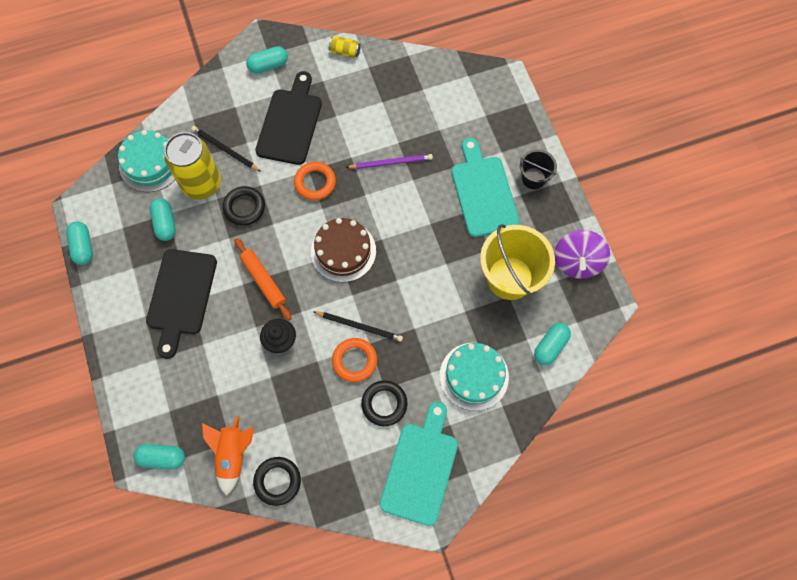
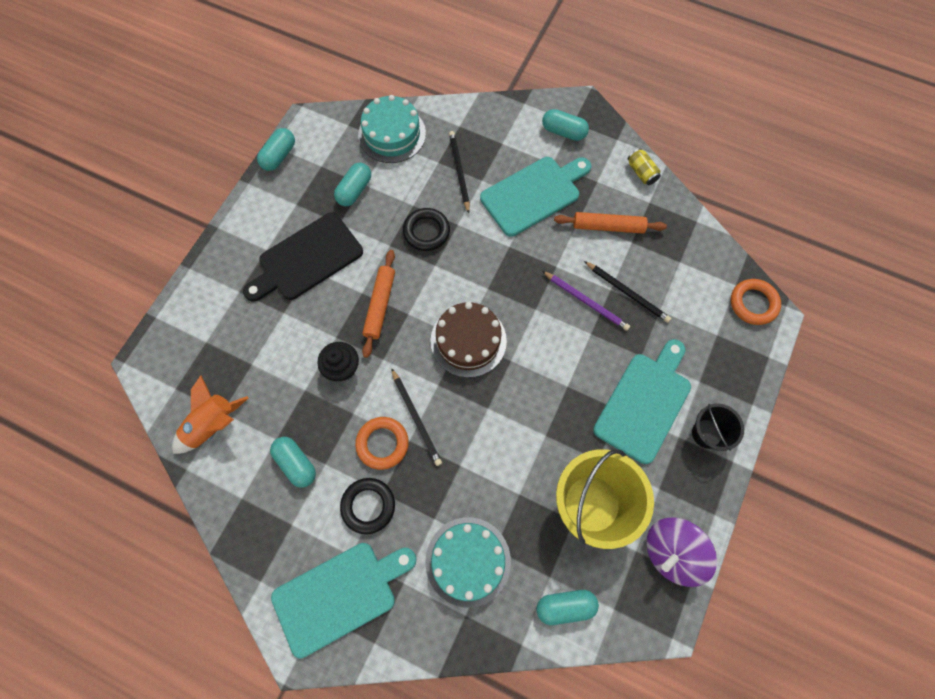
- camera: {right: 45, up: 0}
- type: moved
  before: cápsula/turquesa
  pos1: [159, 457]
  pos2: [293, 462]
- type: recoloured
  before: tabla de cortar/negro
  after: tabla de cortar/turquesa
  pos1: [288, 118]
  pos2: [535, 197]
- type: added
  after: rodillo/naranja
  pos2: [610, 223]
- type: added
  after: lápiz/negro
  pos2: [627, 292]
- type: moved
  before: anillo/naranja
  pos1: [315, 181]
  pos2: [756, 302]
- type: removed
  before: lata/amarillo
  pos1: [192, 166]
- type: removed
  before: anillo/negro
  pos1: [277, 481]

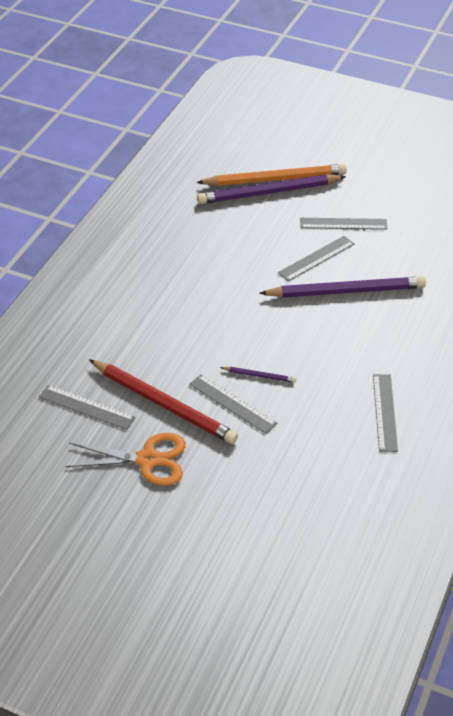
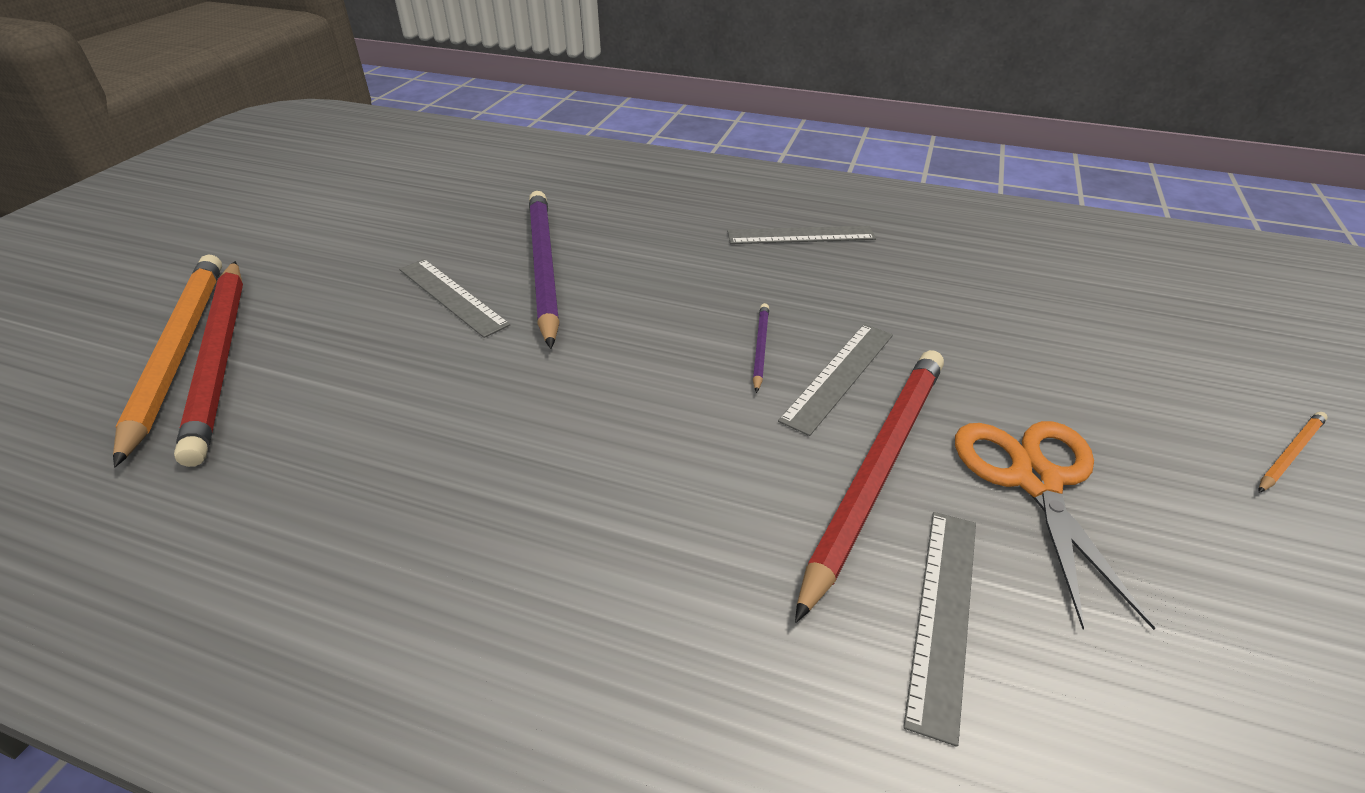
- camera: {right: -95, up: -5}
- type: recoloured
  before: lápiz/morado
  after: lápiz/rojo
  pos1: [271, 189]
  pos2: [208, 364]
- type: added
  after: lápiz/naranja
  pos2: [1293, 452]
- type: removed
  before: regla/gris
  pos1: [343, 224]

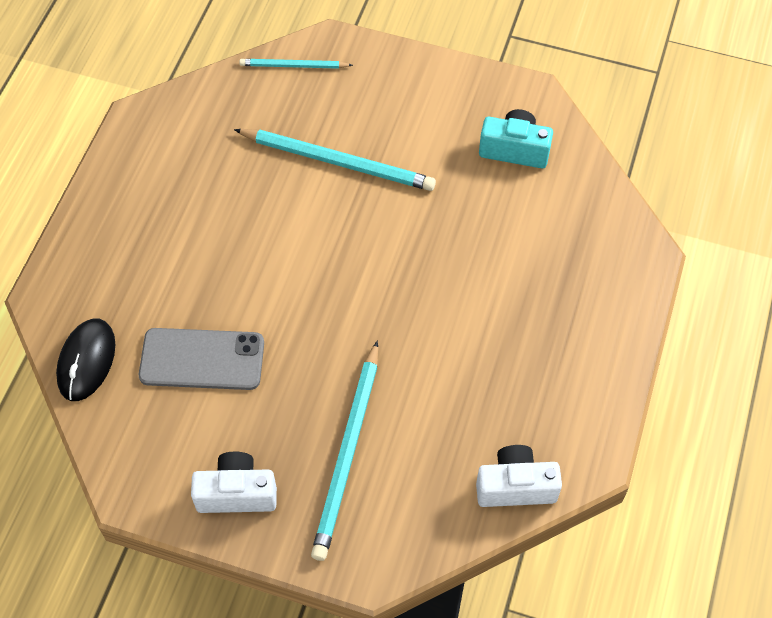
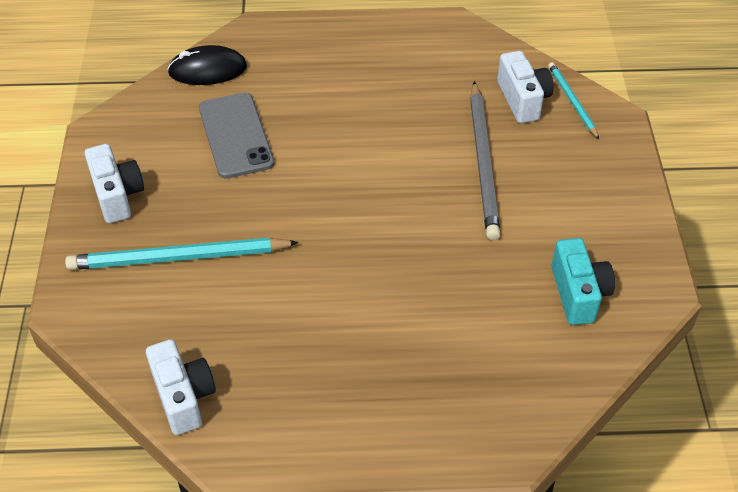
- camera: {right: 70, up: -10}
- type: recoloured
  before: lápiz/turquesa
  after: lápiz/gris
  pos1: [335, 160]
  pos2: [485, 160]
- type: added
  after: cámara/blanco
  pos2: [525, 87]

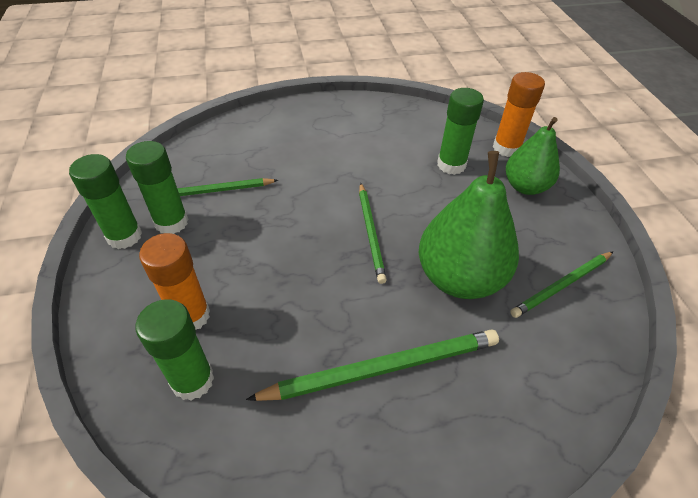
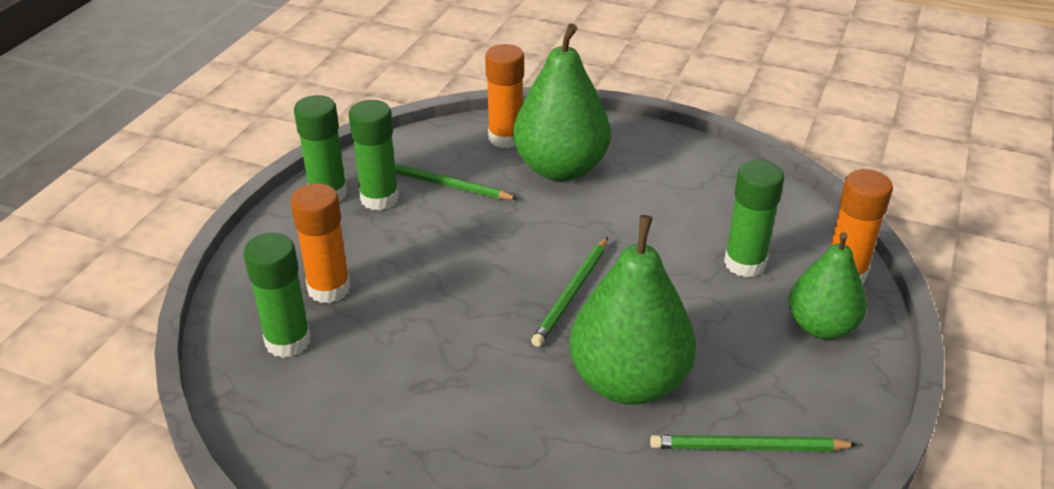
- camera: {right: 35, up: -10}
- type: added
  after: barra de pegamento/naranja
  pos2: [504, 96]
- type: added
  after: pera/verde
  pos2: [562, 102]
- type: removed
  before: lápiz/verde
  pos1: [372, 365]

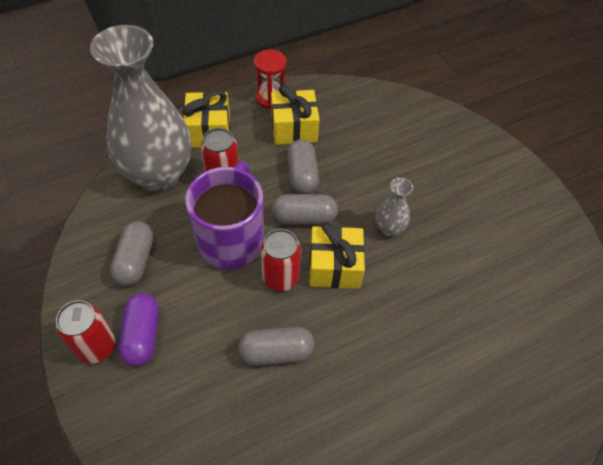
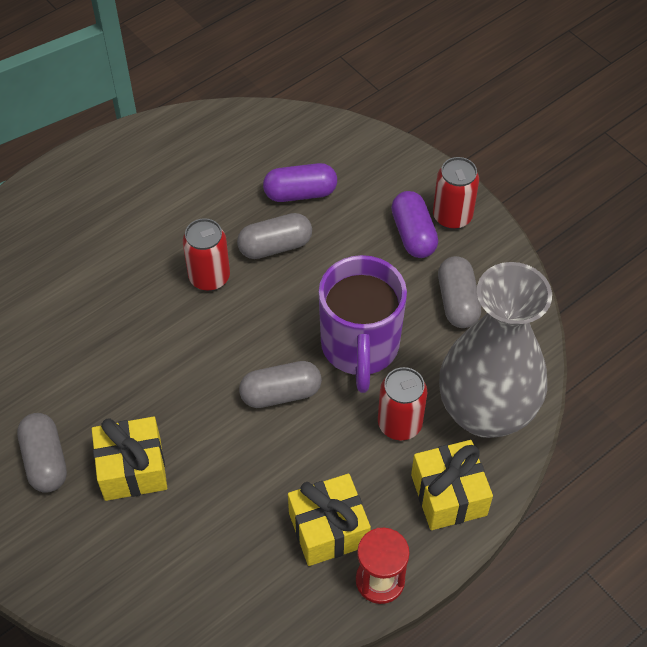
- camera: {right: 170, up: 0}
- type: moved
  before: cápsula/gris
  pos1: [303, 166]
  pos2: [42, 453]
- type: moved
  before: regalo/amarillo
  pos1: [337, 255]
  pos2: [129, 459]
- type: moved
  before: lata/rojo
  pos1: [280, 260]
  pos2: [206, 254]
- type: added
  after: cápsula/morado
  pos2: [300, 182]
- type: removed
  before: florero/gris
  pos1: [394, 207]

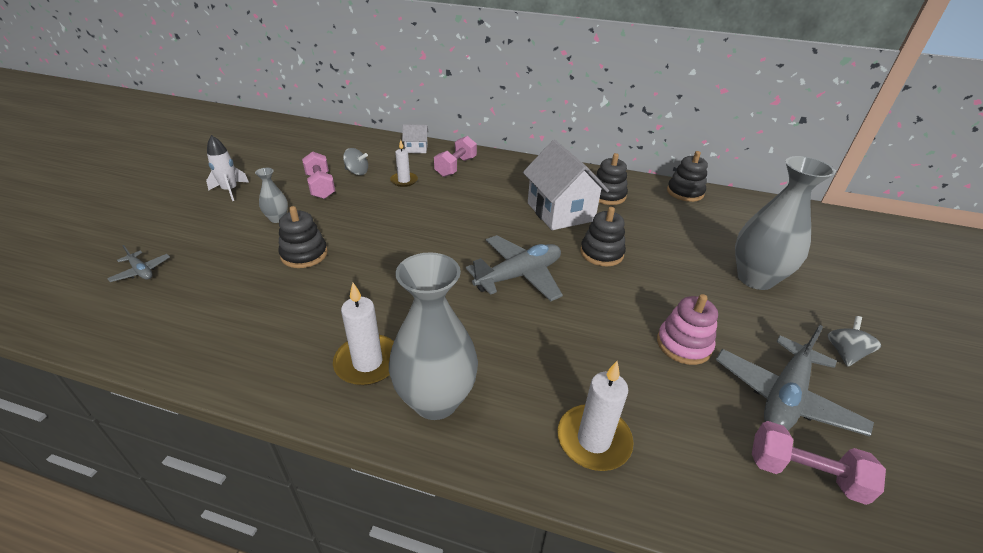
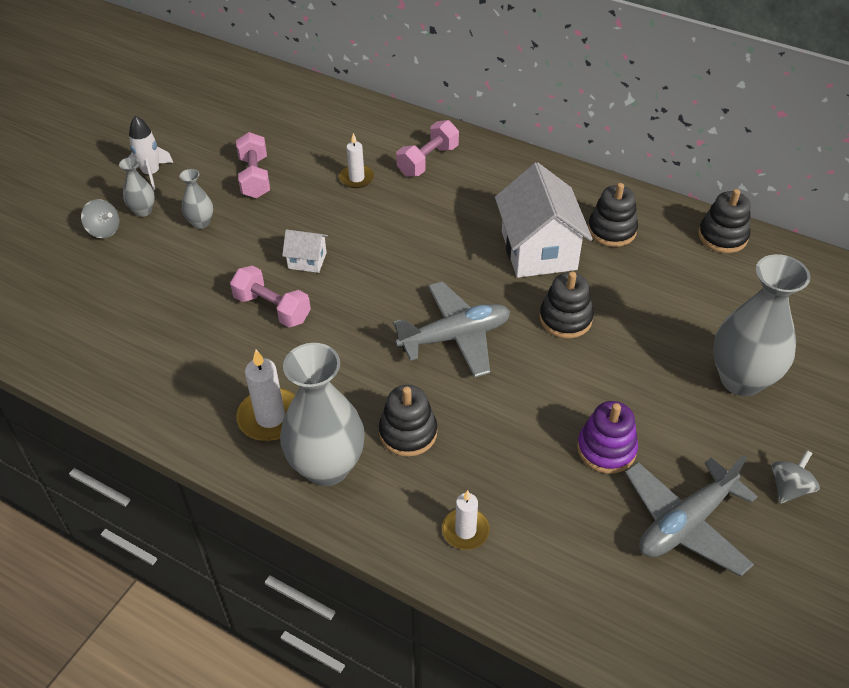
- camera: {right: 15, up: 10}
- type: moved
  before: peonza/gris
  pos1: [355, 161]
  pos2: [100, 218]
- type: added
  after: florero/gris
  pos2: [137, 187]
- type: moved
  before: mancuerna/rosa
  pos1: [819, 463]
  pos2: [270, 296]
- type: moved
  before: casa/blanco
  pos1: [415, 138]
  pos2: [305, 251]
- type: moved
  before: juguete apilable/negro
  pos1: [303, 237]
  pos2: [408, 421]
- type: resized
  before: vela/blanco
  pos1: [595, 416]
  pos2: [466, 520]
  scale: 0.66
- type: recoloured
  before: juguete apilable/rosa
  after: juguete apilable/morado
  pos1: [687, 329]
  pos2: [607, 437]
- type: removed
  before: avión/gris
  pos1: [138, 263]

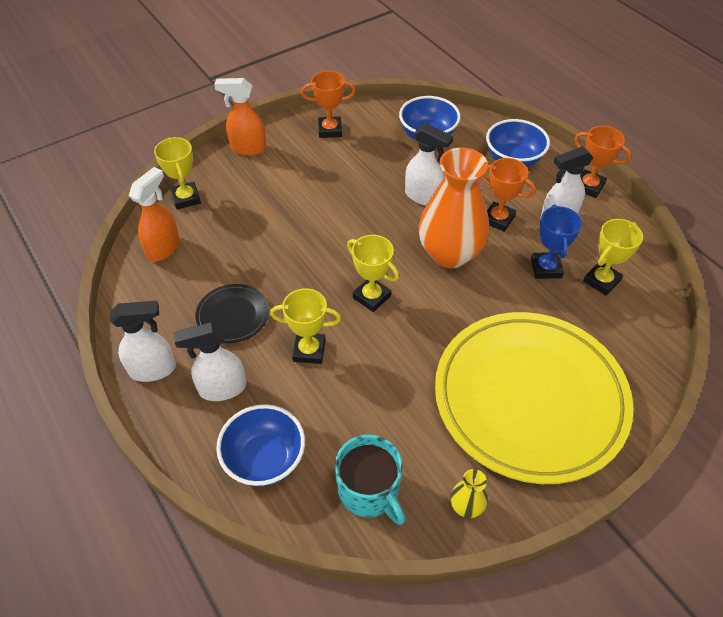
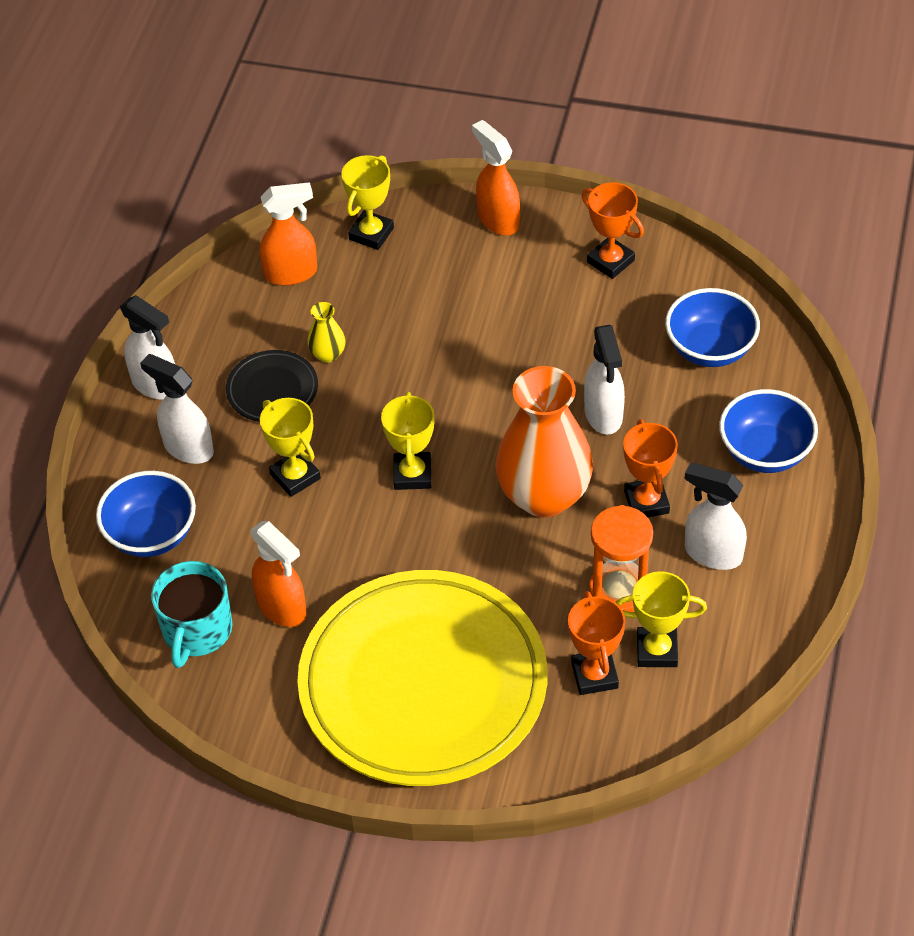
- camera: {right: 50, up: 0}
- type: added
  after: pulverizador/naranja
  pos2: [278, 574]
- type: moved
  before: florero/amarillo
  pos1: [469, 493]
  pos2: [326, 332]
- type: moved
  before: trofeo/naranja
  pos1: [603, 162]
  pos2: [596, 643]
- type: replaced
  before: trofeo/azul
  after: reloj de arena/naranja
  pos1: [556, 241]
  pos2: [621, 558]

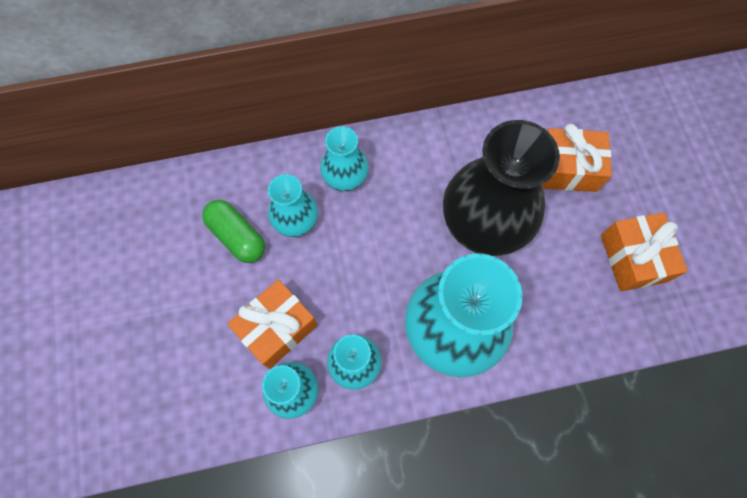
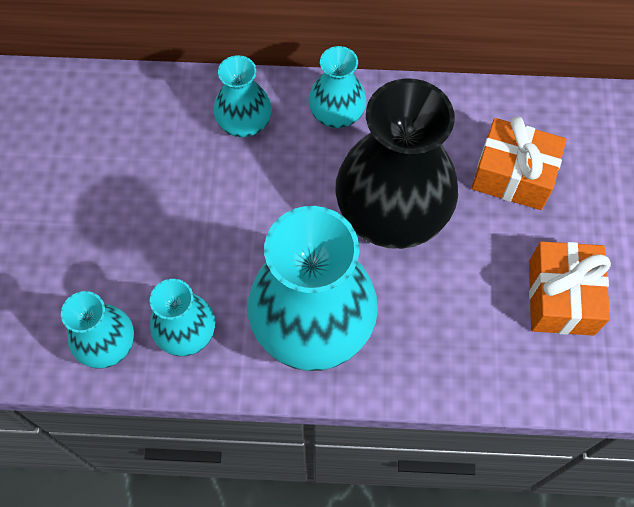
- camera: {right: 15, up: -5}
- type: moved
  before: florero/turquesa
  pos1: [293, 205]
  pos2: [338, 87]
- type: removed
  before: cápsula/verde
  pos1: [233, 231]
- type: removed
  before: regalo/naranja
  pos1: [272, 324]

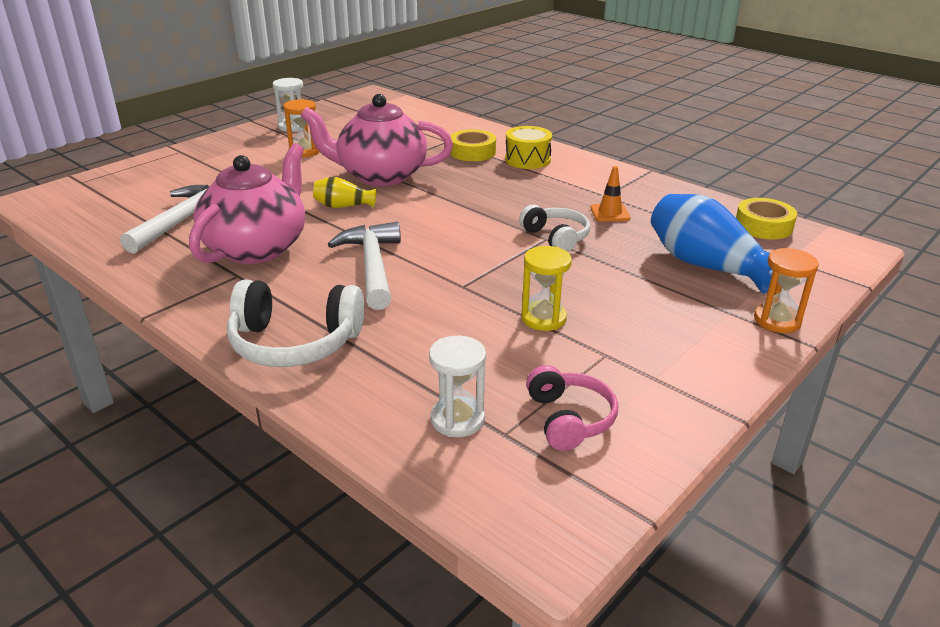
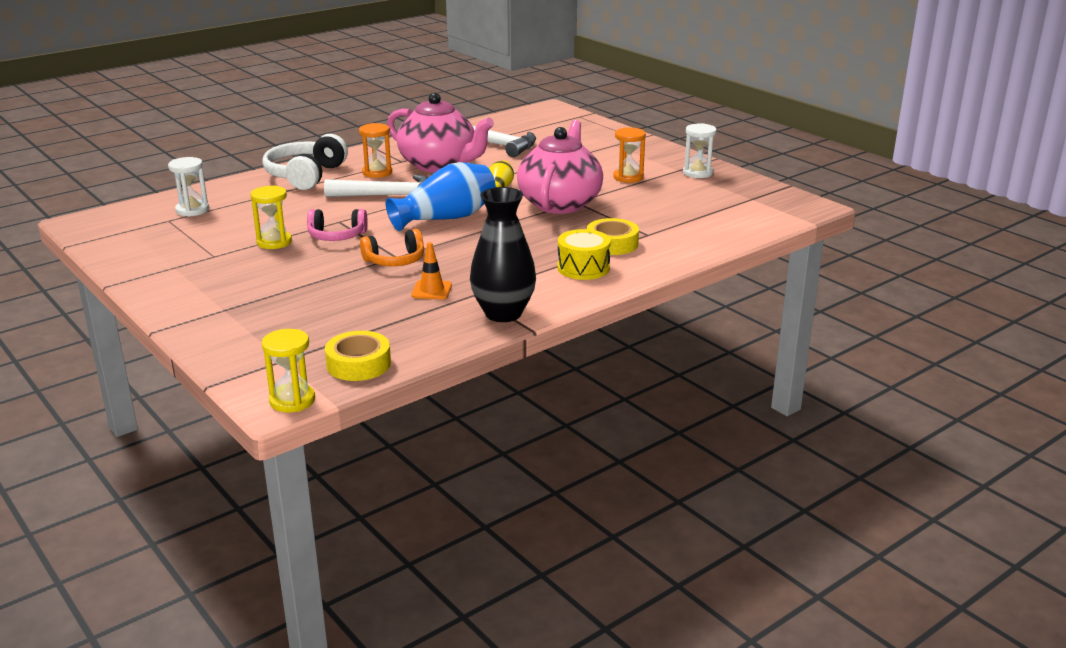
- camera: {right: 100, up: -5}
- type: added
  after: reloj de arena/amarillo
  pos2: [288, 371]
- type: moved
  before: auriculares/rosa
  pos1: [572, 408]
  pos2: [337, 225]
- type: moved
  before: reloj de arena/naranja
  pos1: [786, 290]
  pos2: [375, 150]
- type: recoloured
  before: auriculares/blanco
  after: auriculares/naranja
  pos1: [554, 228]
  pos2: [392, 247]
- type: moved
  before: florero/azul
  pos1: [711, 244]
  pos2: [441, 196]
- type: added
  after: florero/negro
  pos2: [503, 254]

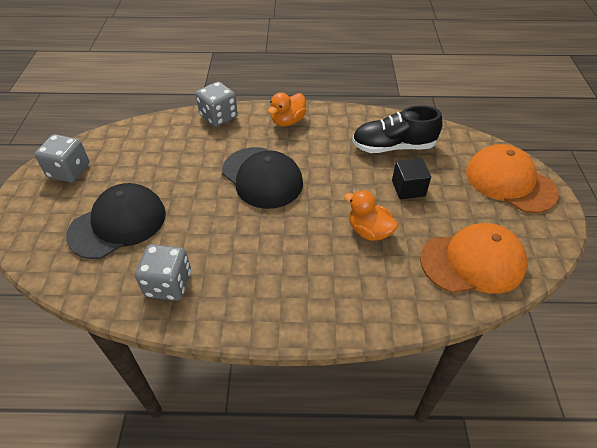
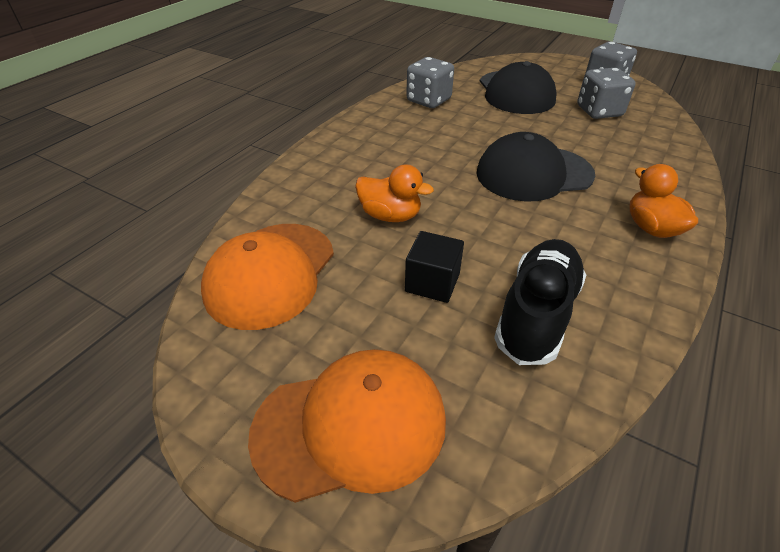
- camera: {right: 120, up: -5}
- type: turned
  before: pato/naranja
  pos1: [371, 215]
  pos2: [394, 193]
  turn: 45
- type: moved
  before: dado/gris
  pos1: [217, 104]
  pos2: [606, 93]

